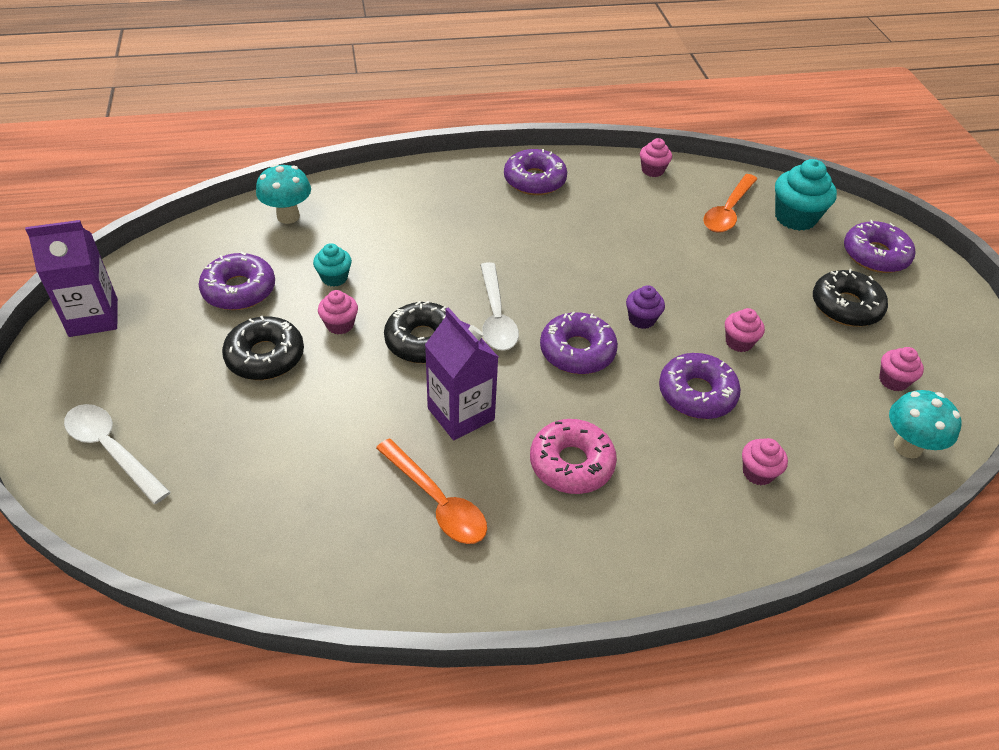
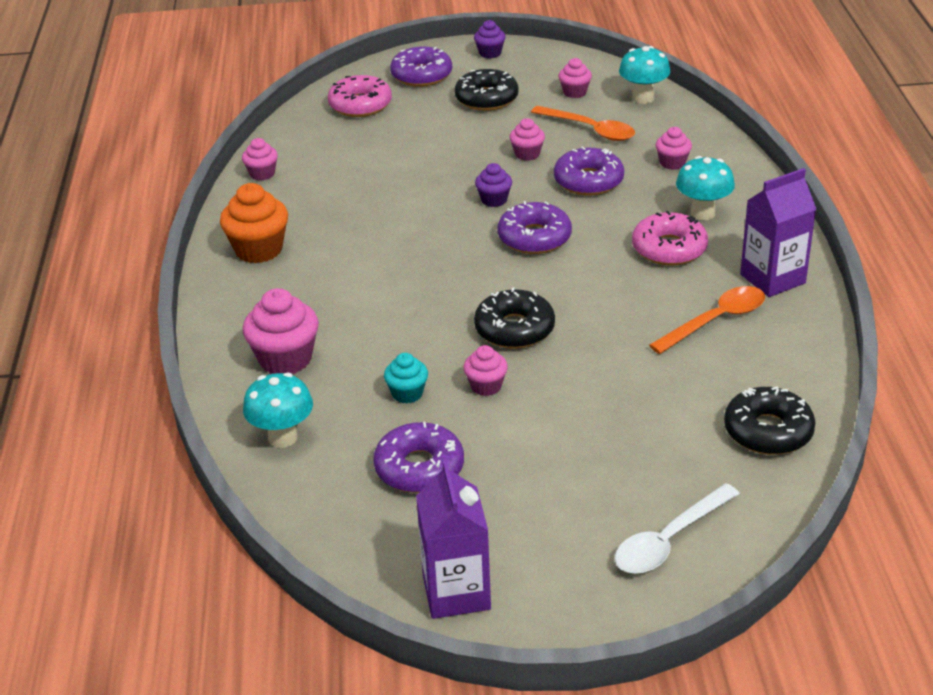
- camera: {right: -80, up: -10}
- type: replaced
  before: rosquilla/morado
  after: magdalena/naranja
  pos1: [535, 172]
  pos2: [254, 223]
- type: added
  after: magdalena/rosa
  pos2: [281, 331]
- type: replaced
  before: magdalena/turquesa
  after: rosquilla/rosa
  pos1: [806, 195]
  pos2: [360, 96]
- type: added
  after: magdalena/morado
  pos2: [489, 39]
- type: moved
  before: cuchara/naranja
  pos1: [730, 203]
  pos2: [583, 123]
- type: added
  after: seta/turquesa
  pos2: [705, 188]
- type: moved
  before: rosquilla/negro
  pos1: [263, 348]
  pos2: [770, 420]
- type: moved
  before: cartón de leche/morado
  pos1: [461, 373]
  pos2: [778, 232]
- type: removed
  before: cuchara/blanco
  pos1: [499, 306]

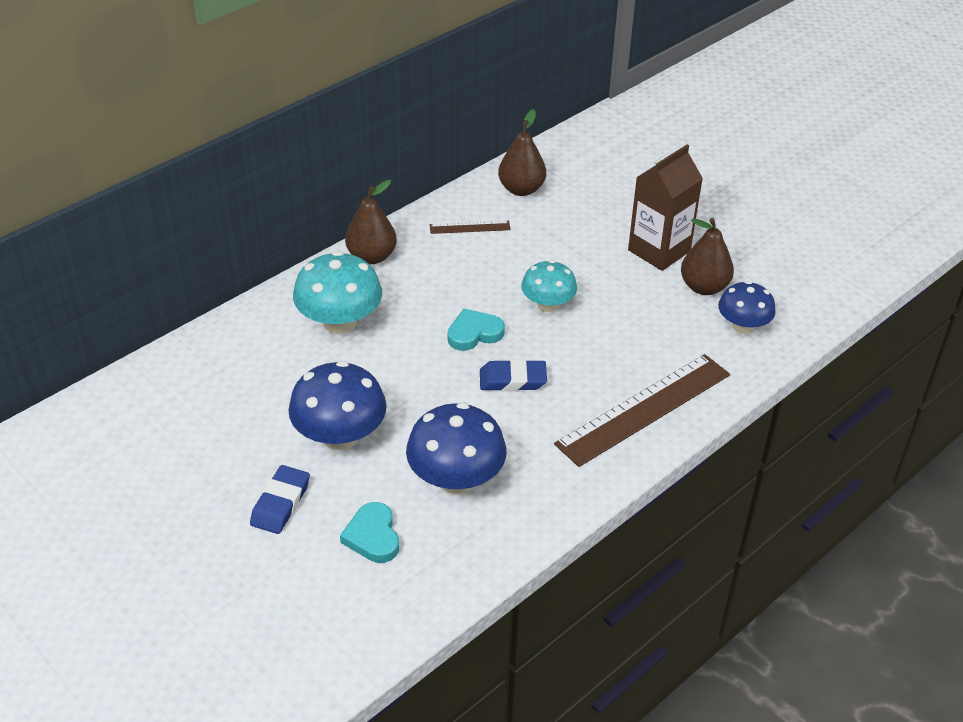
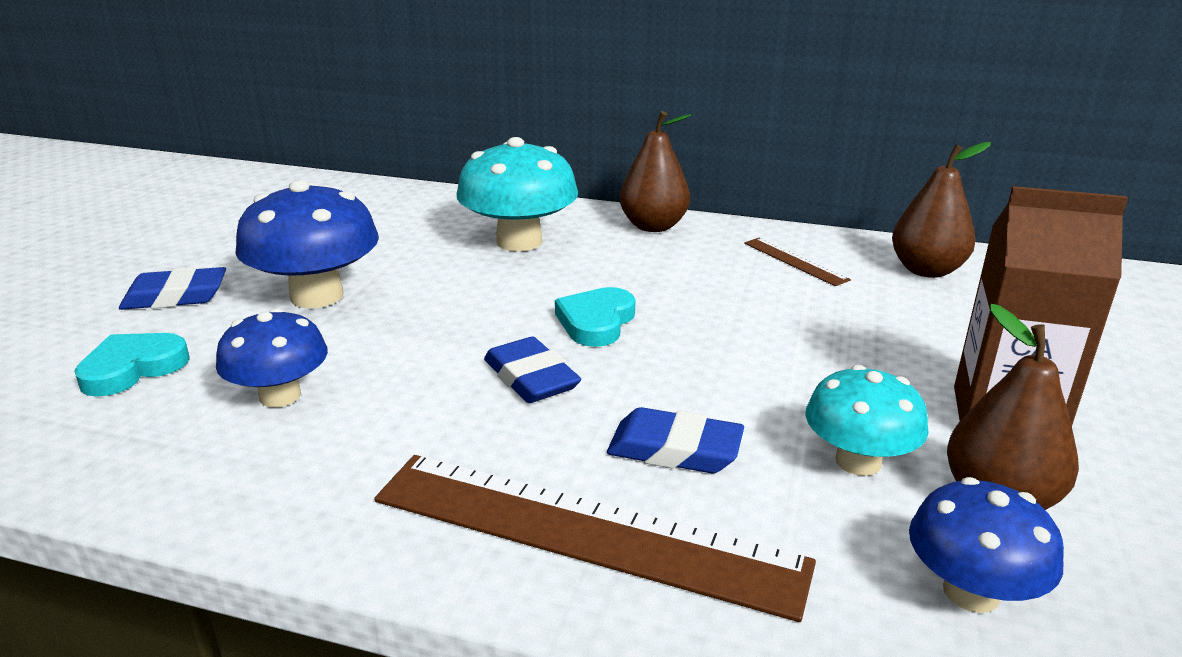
- camera: {right: 60, up: -15}
- type: resized
  before: seta/azul
  pos1: [456, 448]
  pos2: [272, 358]
  scale: 0.64
- type: turned
  before: corazón/turquesa
  pos1: [476, 330]
  pos2: [595, 317]
  turn: -105
- type: added
  after: goma de borrar/azul
  pos2: [675, 440]
- type: moved
  before: seta/turquesa
  pos1: [549, 286]
  pos2: [867, 420]

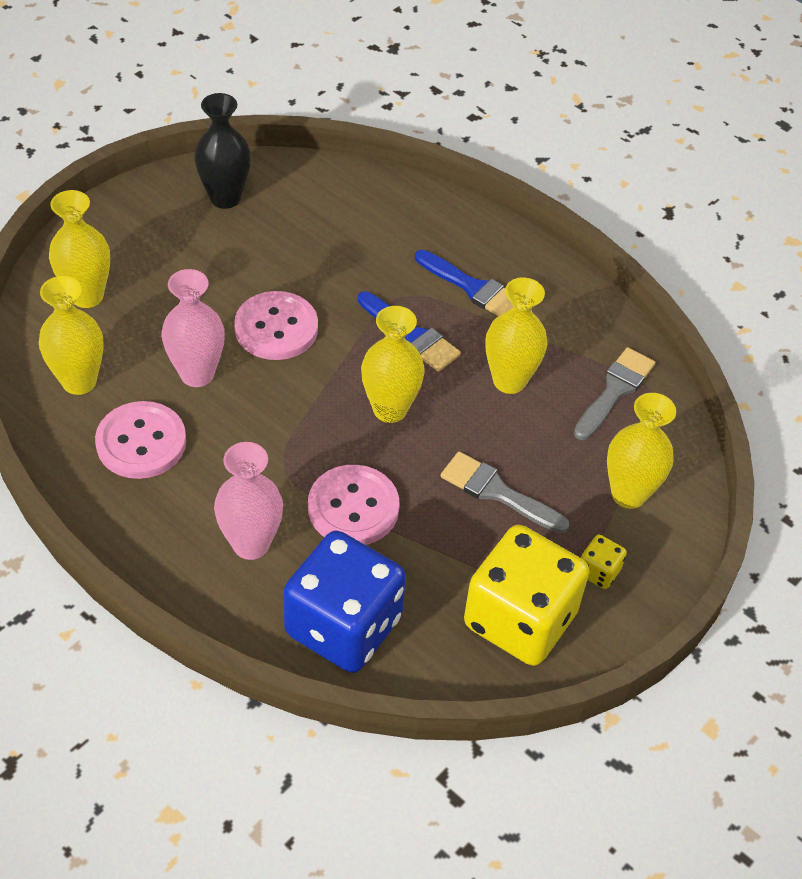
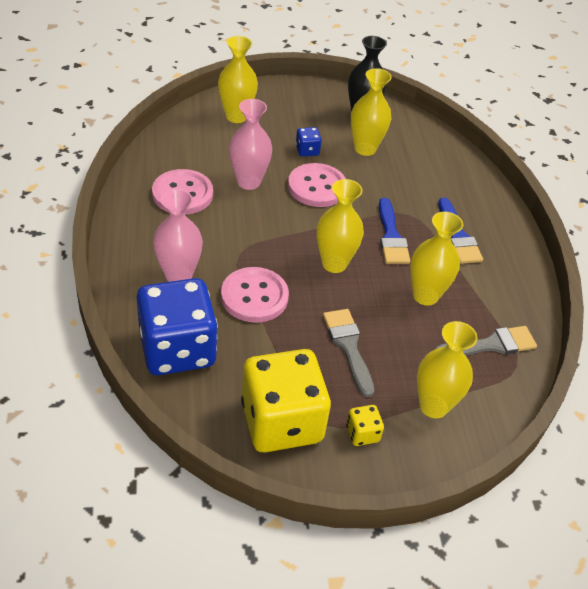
- camera: {right: 40, up: -5}
- type: added
  after: dado/azul
  pos2: [309, 141]
- type: moved
  before: florero/amarillo
  pos1: [71, 335]
  pos2: [371, 112]

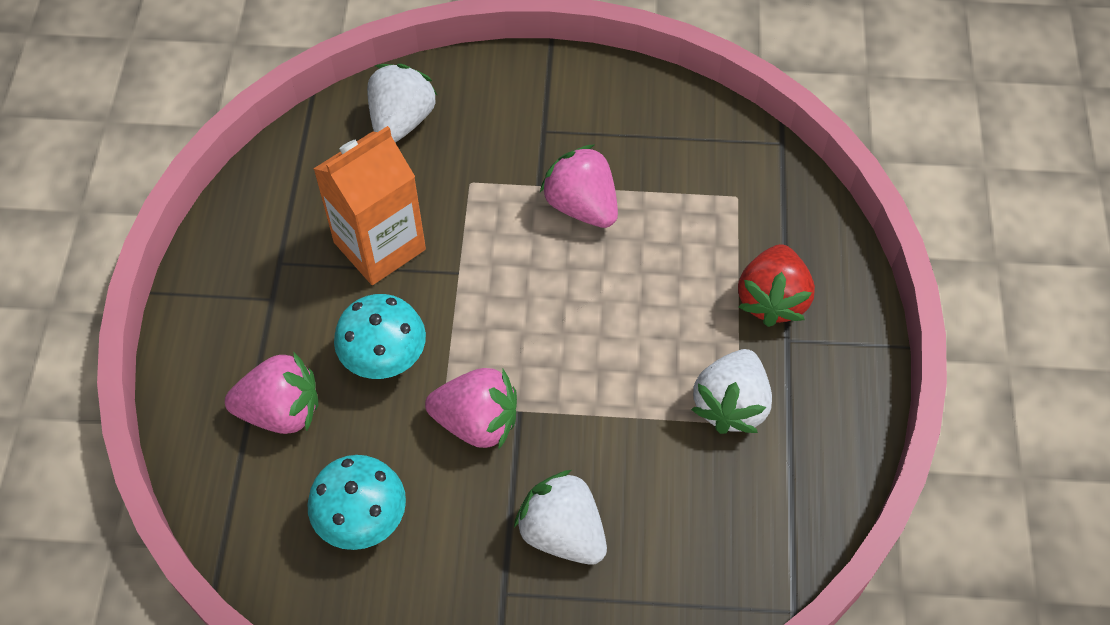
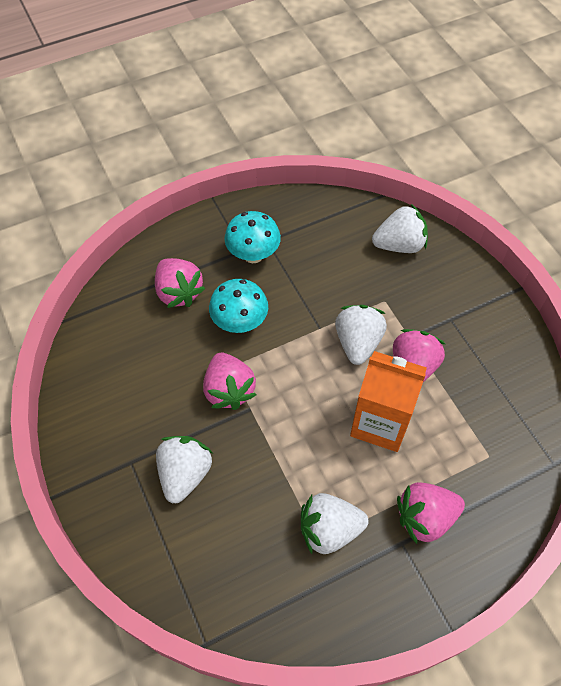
- camera: {right: 60, up: 0}
- type: moved
  before: seta/turquesa
  pos1: [357, 502]
  pos2: [252, 237]
- type: added
  after: fresa/blanco
  pos2: [361, 335]
- type: moved
  before: cartón de leche/naranja
  pos1: [369, 205]
  pos2: [388, 401]
- type: recoloured
  before: fresa/rojo
  after: fresa/rosa
  pos1: [776, 285]
  pos2: [431, 513]

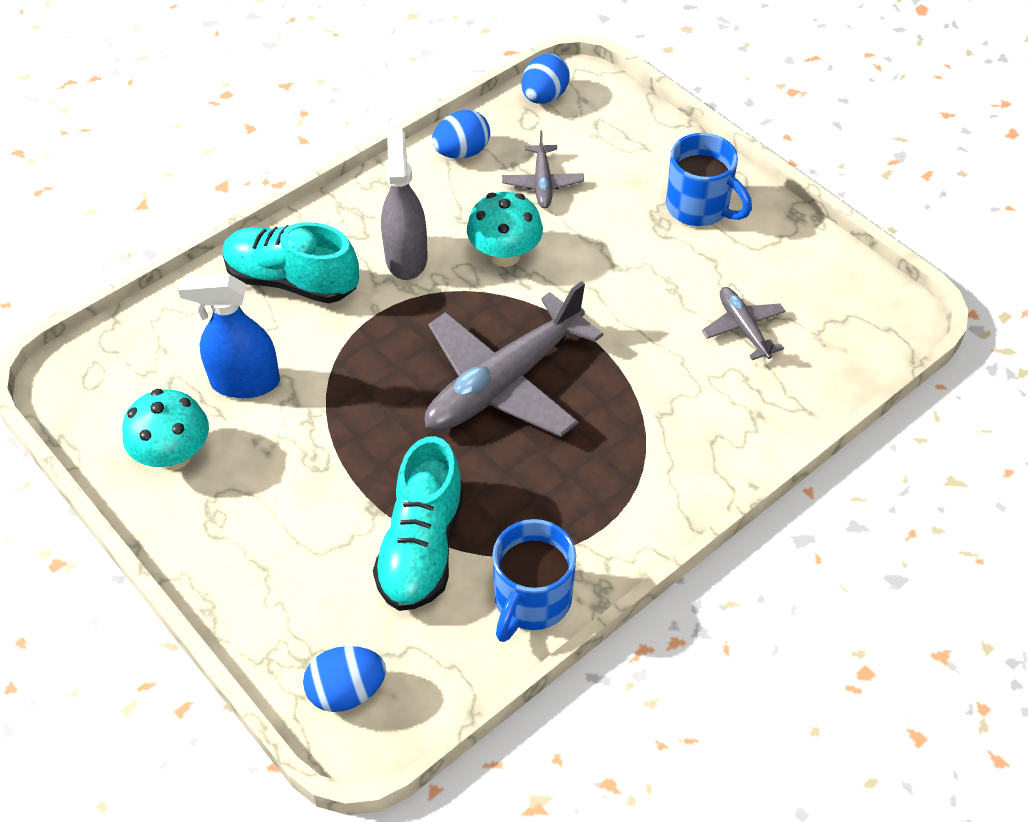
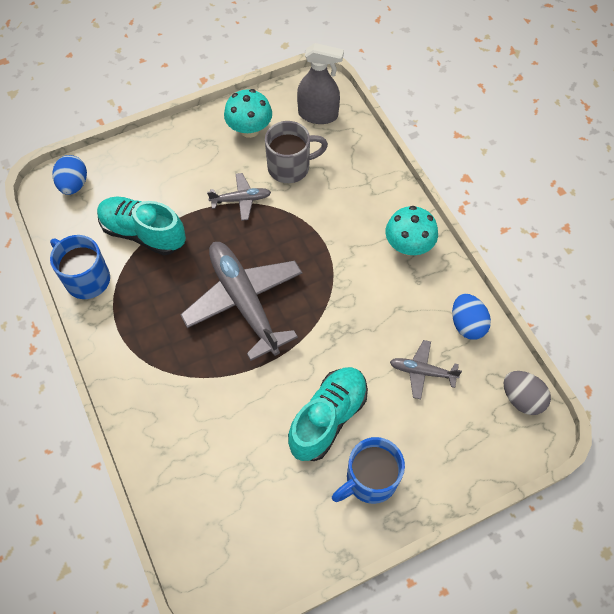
- camera: {right: 105, up: 10}
- type: moved
  before: avión/gris
  pos1: [744, 323]
  pos2: [239, 197]
- type: replaced
  before: pulverizador/azul
  after: taza/gris
  pos1: [229, 336]
  pos2: [296, 152]
- type: moved
  before: zapato/turquesa
  pos1: [290, 262]
  pos2: [328, 414]
- type: moved
  before: pulverizador/gris
  pos1: [404, 205]
  pos2: [320, 83]
- type: moved
  before: seta/turquesa
  pos1: [505, 229]
  pos2: [412, 230]
- type: recoloured
  before: huevo/azul
  after: huevo/gris
  pos1: [545, 79]
  pos2: [527, 393]

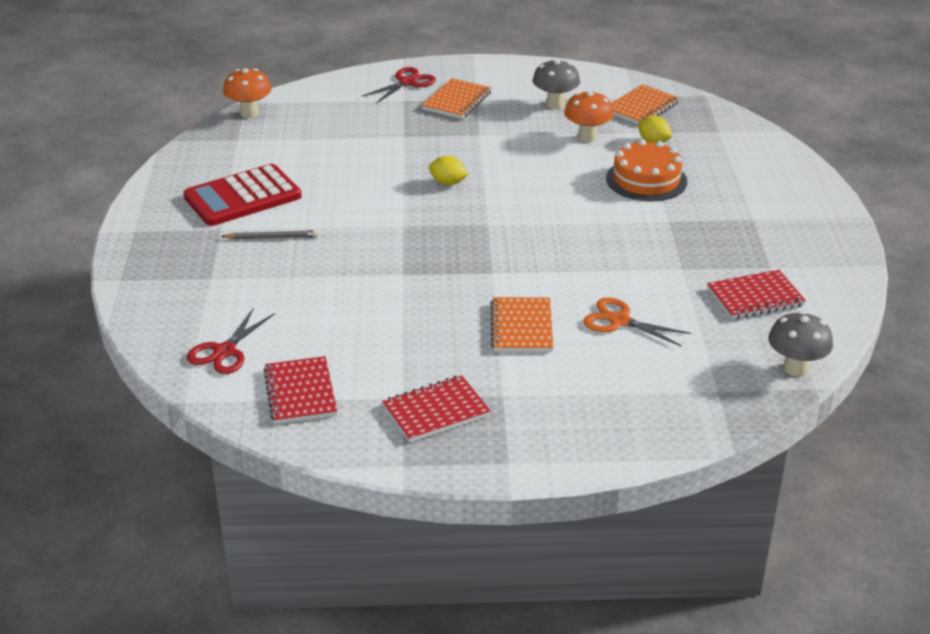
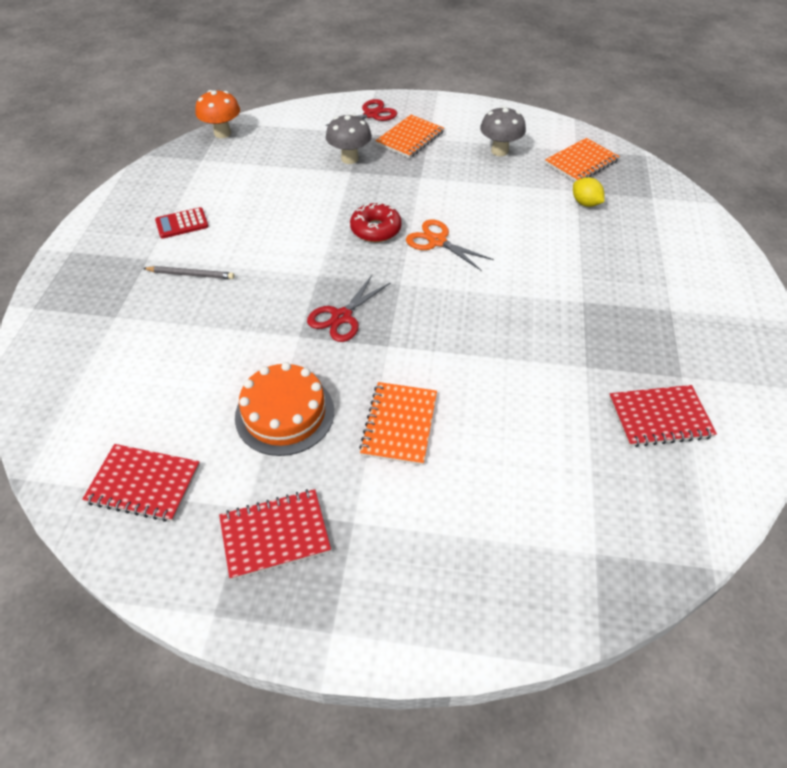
- camera: {right: 10, up: 15}
- type: turned
  before: cuaderno/rojo
  pos1: [300, 390]
  pos2: [141, 483]
  turn: -75
- type: resized
  before: calculadora/rojo
  pos1: [242, 195]
  pos2: [182, 223]
  scale: 0.5
- type: moved
  before: tarta/naranja
  pos1: [646, 170]
  pos2: [284, 409]
- type: moved
  before: tijeras/rojo
  pos1: [231, 341]
  pos2: [349, 308]
- type: moved
  before: seta/gris
  pos1: [800, 343]
  pos2: [349, 139]
- type: replaced
  before: limón/amarillo
  after: rosquilla/rojo
  pos1: [448, 170]
  pos2: [376, 222]
- type: moved
  before: tijeras/naranja
  pos1: [637, 322]
  pos2: [450, 245]
- type: removed
  before: seta/naranja
  pos1: [589, 116]

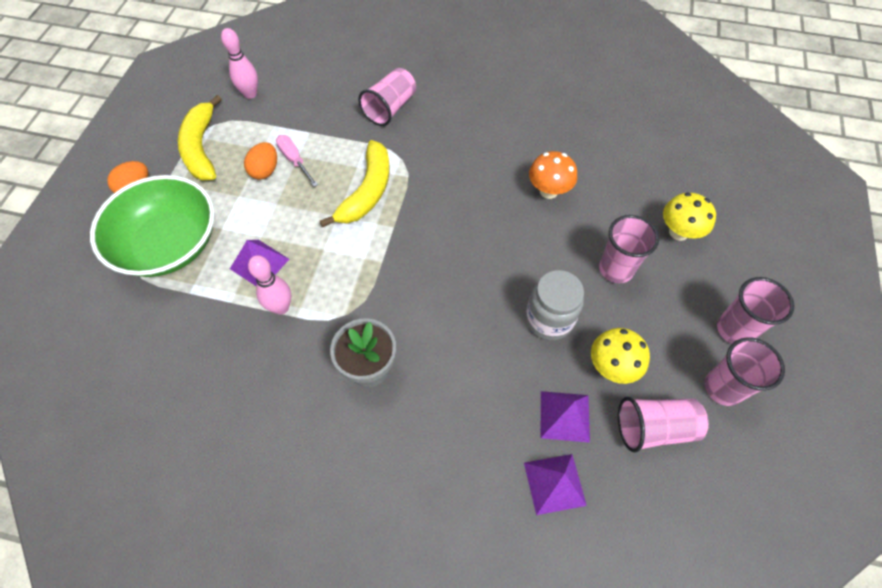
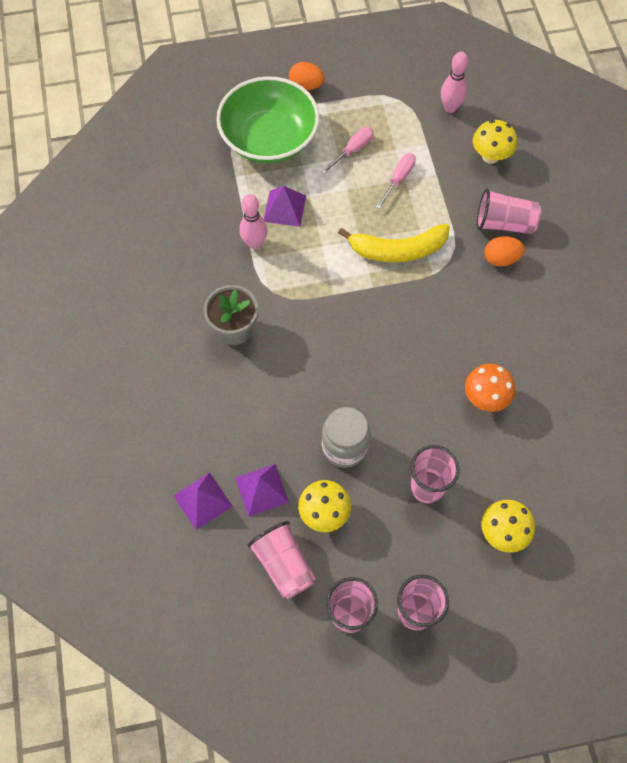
- camera: {right: 65, up: 5}
- type: added
  after: destornillador/rosa
  pos2: [347, 150]
- type: added
  after: seta/amarillo
  pos2: [495, 142]
- type: moved
  before: huevo/naranja
  pos1: [260, 161]
  pos2: [505, 251]
- type: removed
  before: plátano/amarillo
  pos1: [200, 138]

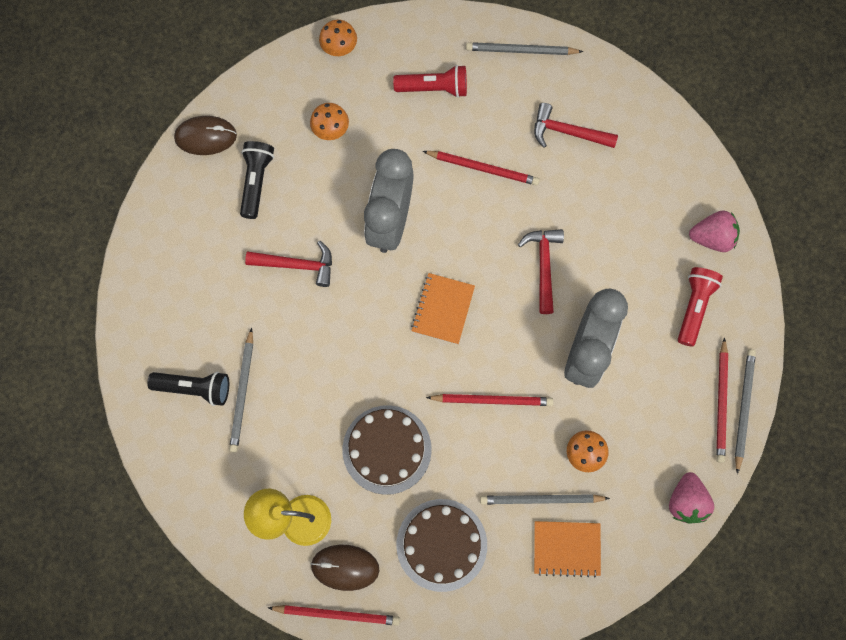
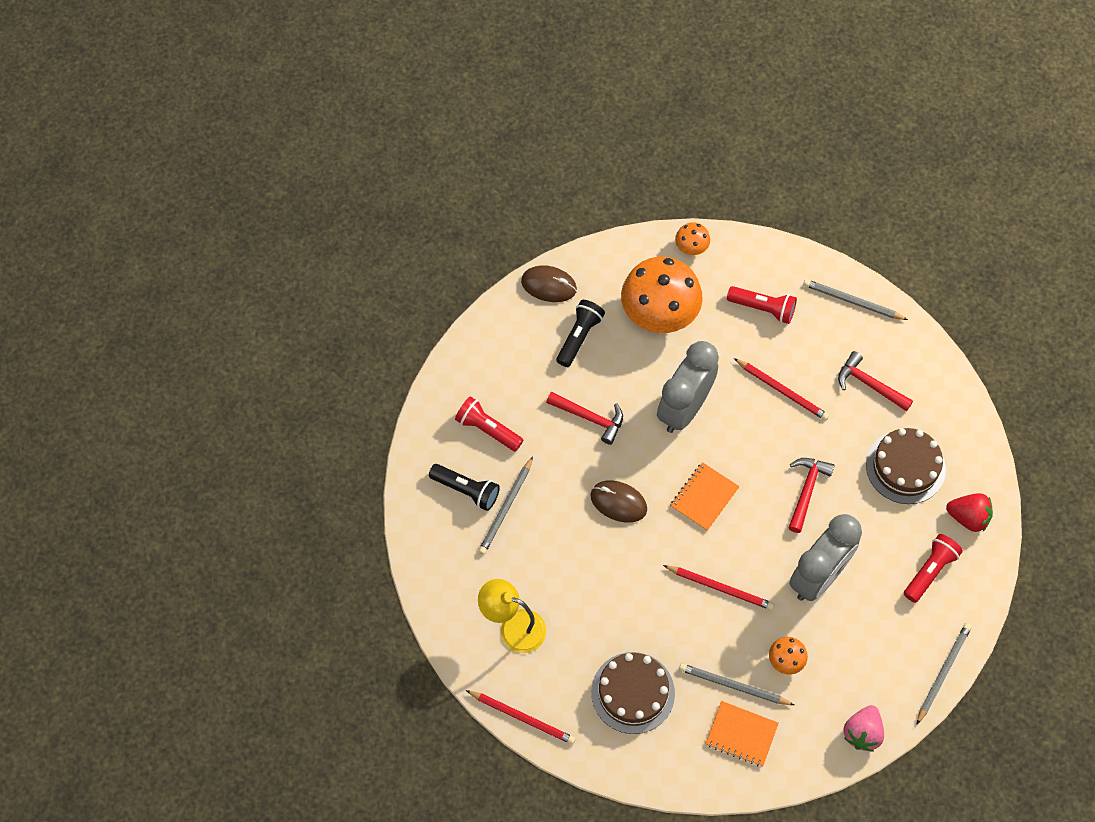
- camera: {right: 20, up: -10}
- type: added
  after: lámpara de mano/rojo
  pos2: [489, 424]
- type: moved
  before: ratón/marrón
  pos1: [345, 568]
  pos2: [618, 501]
- type: resized
  before: seta/naranja
  pos1: [329, 121]
  pos2: [662, 295]
  scale: 2.26
- type: moved
  before: tarta/marrón
  pos1: [387, 450]
  pos2: [906, 466]
- type: recoloured
  before: fresa/rosa
  after: fresa/rojo
  pos1: [714, 231]
  pos2: [969, 512]
- type: removed
  before: lápiz/rojo
  pos1: [722, 400]

